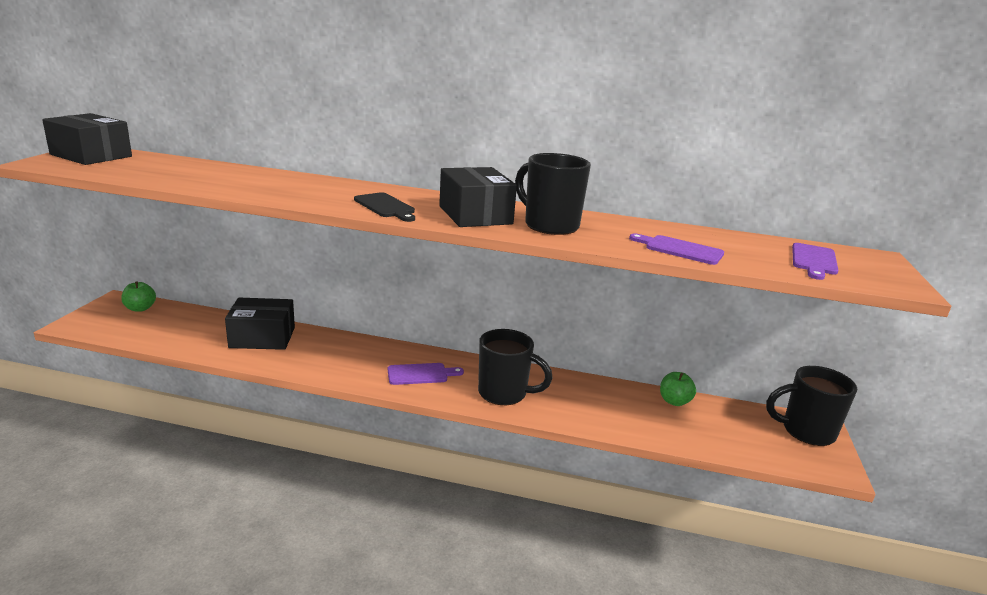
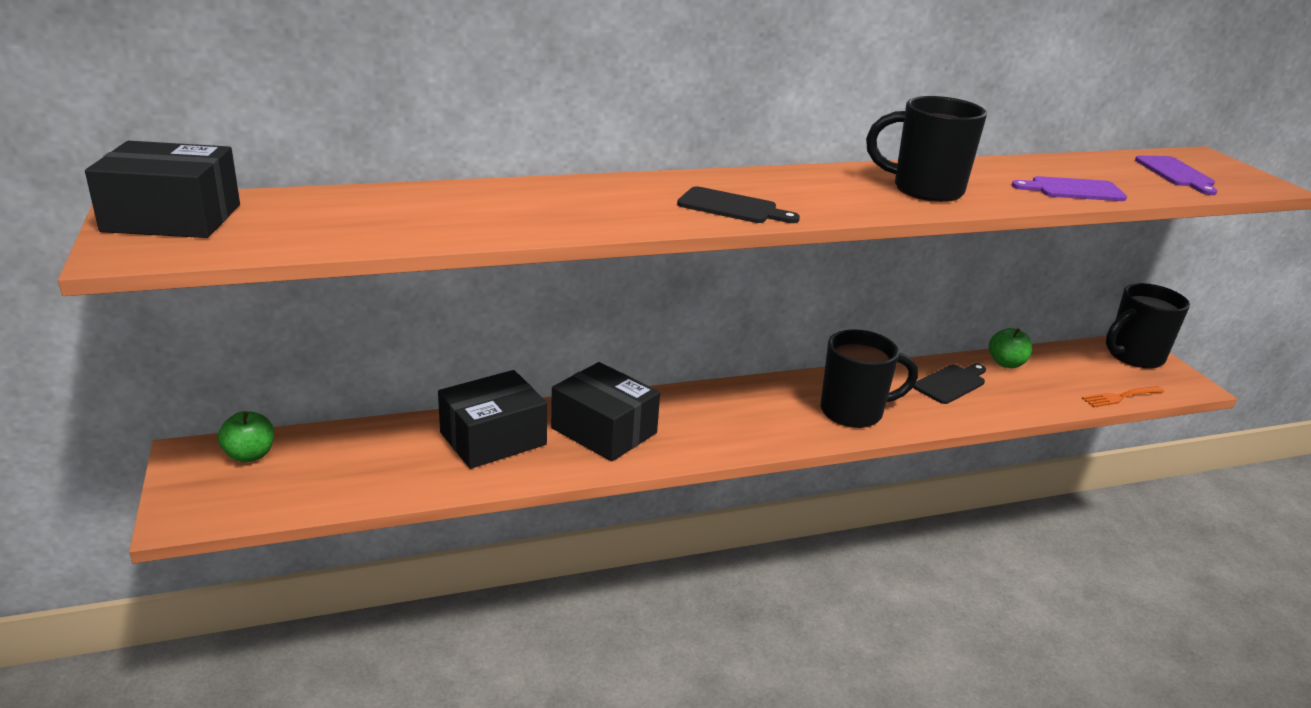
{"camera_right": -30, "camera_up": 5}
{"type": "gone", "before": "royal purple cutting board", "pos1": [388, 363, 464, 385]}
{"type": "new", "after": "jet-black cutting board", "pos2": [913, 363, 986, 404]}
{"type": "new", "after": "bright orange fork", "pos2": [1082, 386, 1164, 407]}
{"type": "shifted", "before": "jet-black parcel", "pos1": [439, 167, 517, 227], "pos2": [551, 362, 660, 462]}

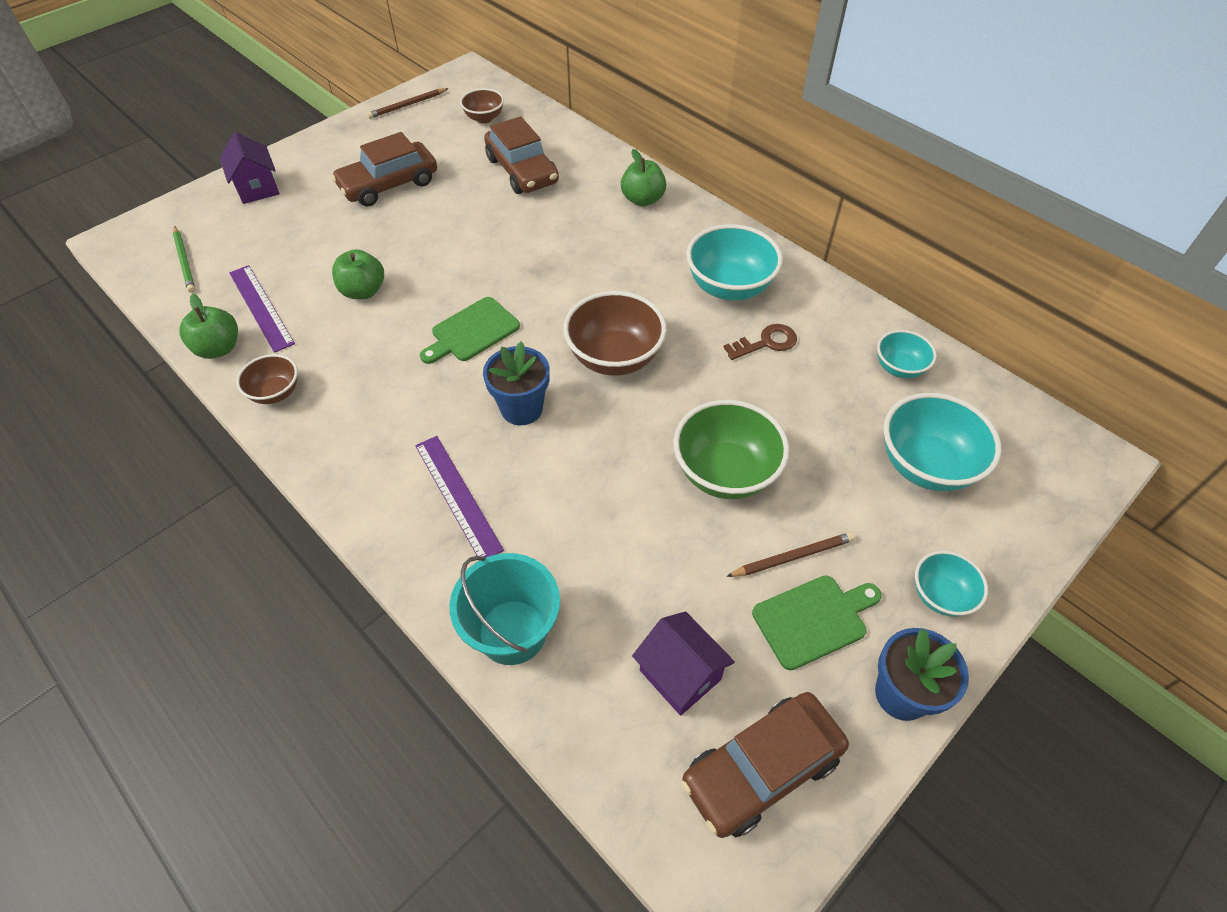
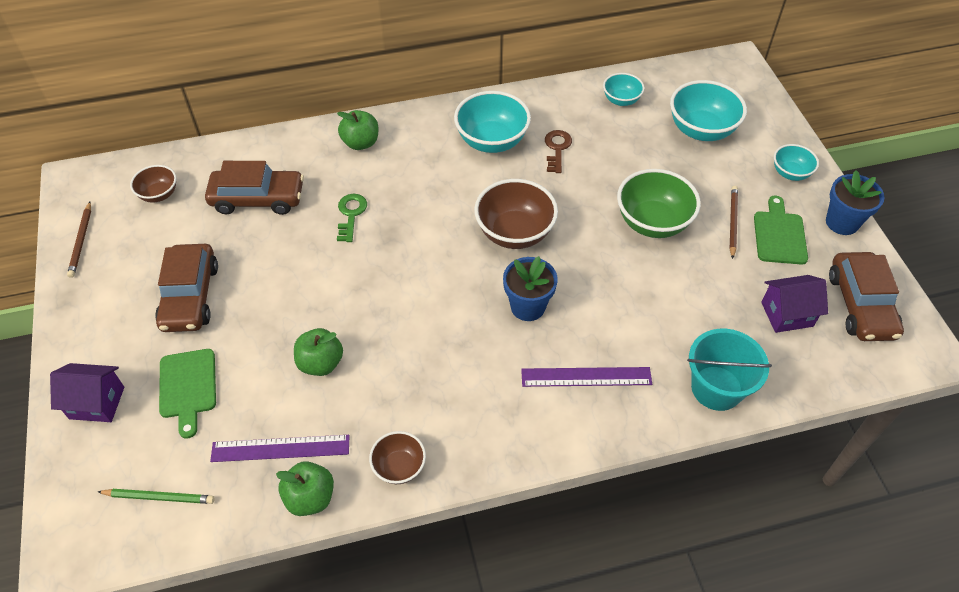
{"camera_right": -60, "camera_up": 0}
{"type": "new", "after": "emerald door key", "pos2": [337, 194, 367, 242]}
{"type": "shifted", "before": "emerald cutting board", "pos1": [420, 297, 520, 364], "pos2": [159, 349, 216, 439]}

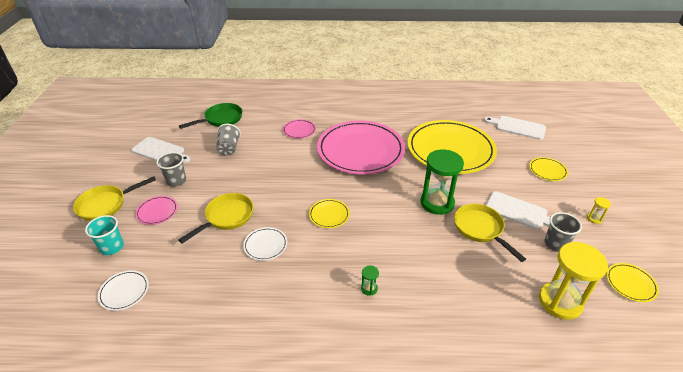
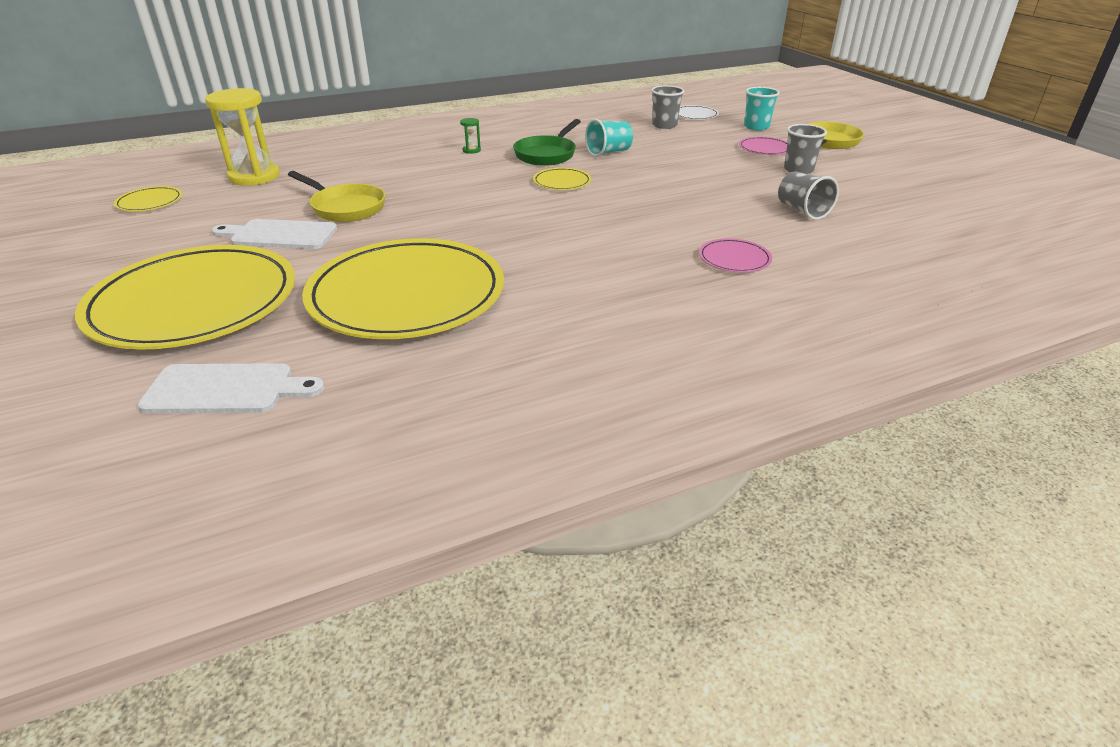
{"camera_right": 155, "camera_up": -5}
{"type": "gone", "before": "snow-white cutting board", "pos1": [132, 137, 190, 163]}
{"type": "gone", "before": "bright yellow frying pan", "pos1": [178, 193, 254, 243]}
{"type": "gone", "before": "rosy plate", "pos1": [317, 121, 405, 175]}
{"type": "gone", "before": "emerald sandglass", "pos1": [420, 149, 464, 215]}
{"type": "gone", "before": "bright yellow sandglass", "pos1": [587, 197, 611, 224]}
{"type": "shifted", "before": "emerald frying pan", "pos1": [179, 103, 242, 129], "pos2": [513, 119, 581, 166]}
{"type": "shifted", "before": "grey beaker", "pos1": [544, 212, 582, 252], "pos2": [651, 85, 685, 129]}
{"type": "swapped", "before": "snow-white plate", "after": "teal beaker", "pos1": [243, 227, 287, 261], "pos2": [585, 119, 633, 157]}
{"type": "scaled", "before": "bright yellow plate", "pos1": [529, 157, 568, 181], "pos2": [75, 245, 295, 350], "scale": 2.5}

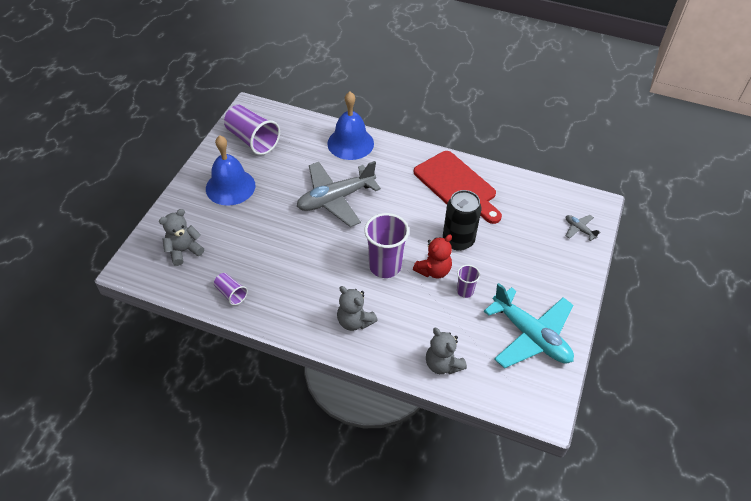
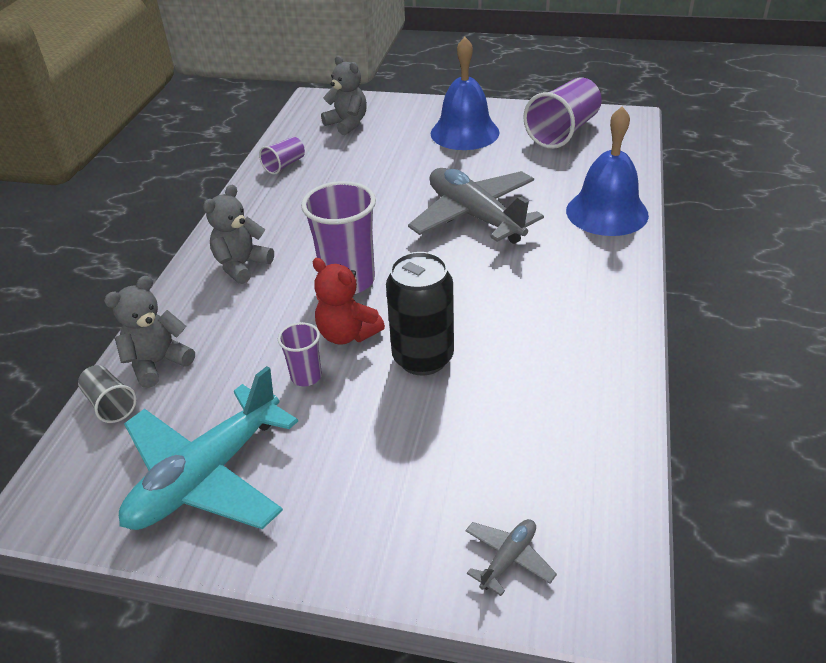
{"camera_right": 85, "camera_up": -10}
{"type": "gone", "before": "red cutting board", "pos1": [414, 151, 502, 224]}
{"type": "new", "after": "grey beaker", "pos2": [78, 365, 137, 423]}

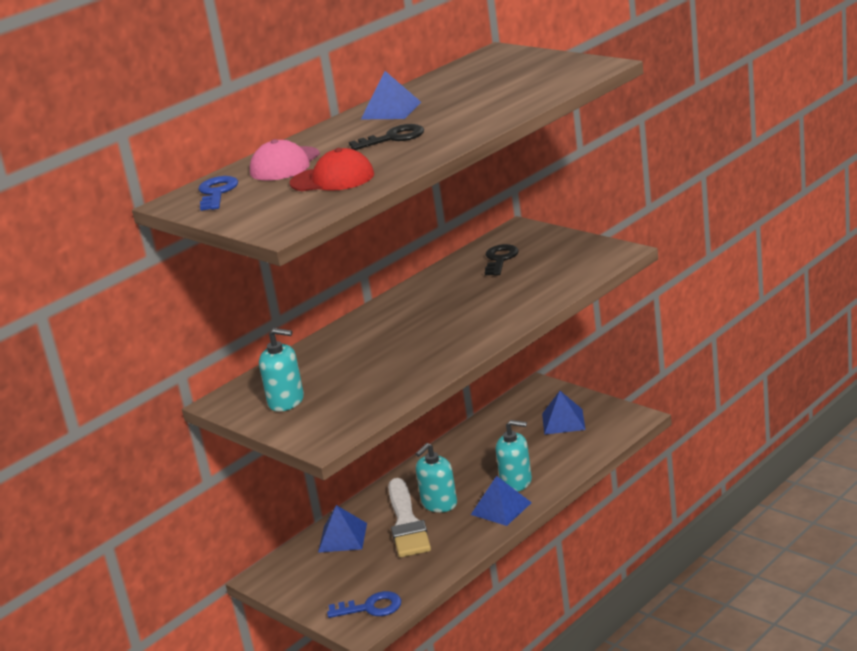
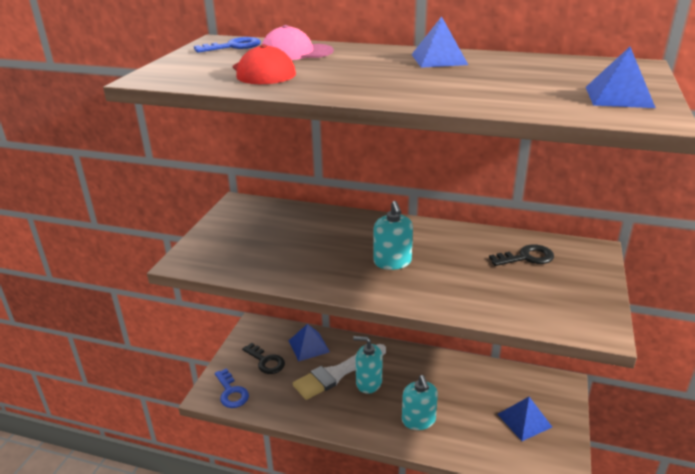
{"camera_right": 60, "camera_up": 5}
{"type": "shifted", "before": "teal pump bottle", "pos1": [259, 328, 304, 411], "pos2": [374, 201, 413, 270]}
{"type": "shifted", "before": "jet-black door key", "pos1": [349, 124, 424, 150], "pos2": [242, 343, 285, 374]}
{"type": "shifted", "before": "cobalt pyramid", "pos1": [471, 476, 532, 526], "pos2": [586, 47, 656, 108]}

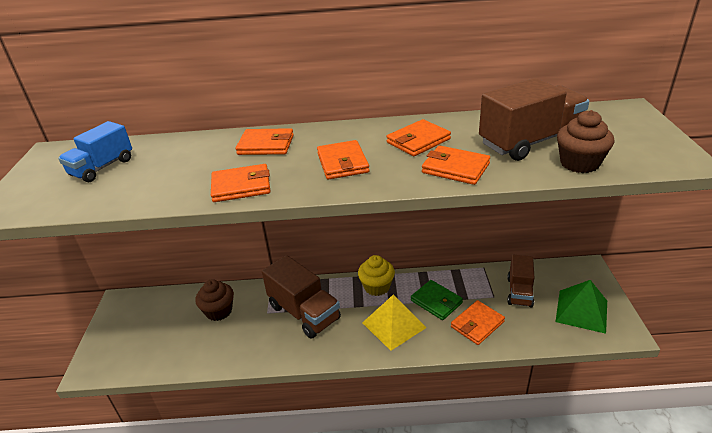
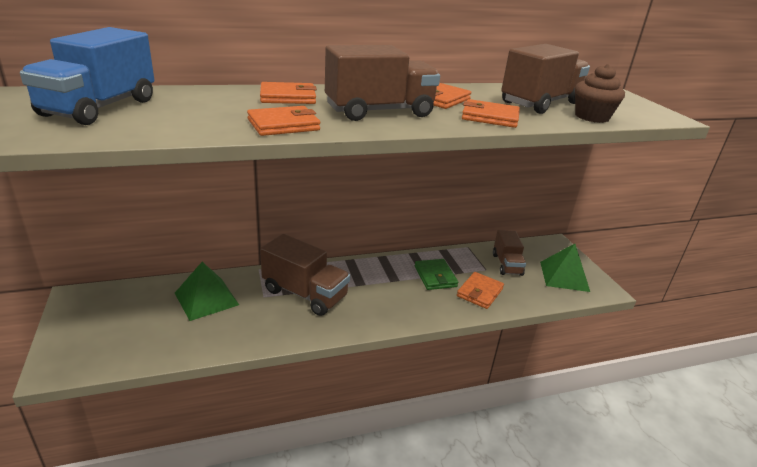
{"camera_right": -20, "camera_up": -5}
{"type": "gone", "before": "bright yellow muffin", "pos1": [358, 255, 395, 296]}
{"type": "gone", "before": "bright yellow pyramid", "pos1": [362, 295, 427, 351]}
{"type": "swapped", "before": "russet muffin", "after": "emerald pyramid", "pos1": [195, 279, 234, 321], "pos2": [175, 262, 239, 321]}
{"type": "swapped", "before": "bright orange billfold", "after": "russet toy truck", "pos1": [317, 140, 370, 180], "pos2": [325, 45, 440, 121]}
{"type": "rotated", "before": "emerald billfold", "pos1": [411, 280, 463, 320], "pos2": [415, 259, 459, 290], "turn": 45}
{"type": "scaled", "before": "cobalt toy truck", "pos1": [58, 121, 132, 182], "pos2": [20, 27, 154, 125], "scale": 1.58}

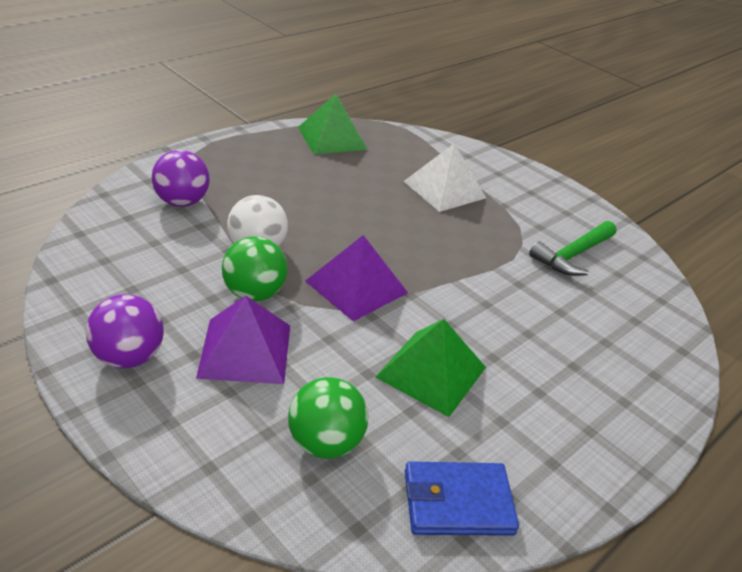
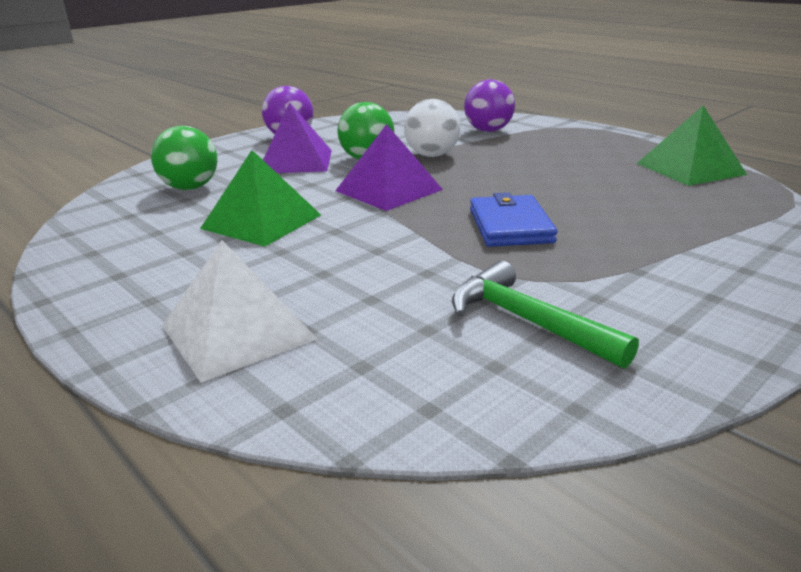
{"camera_right": 95, "camera_up": -10}
{"type": "shifted", "before": "snow-white pyramid", "pos1": [403, 143, 486, 212], "pos2": [162, 240, 317, 383]}
{"type": "shifted", "before": "cobalt billfold", "pos1": [405, 461, 519, 536], "pos2": [470, 192, 557, 247]}

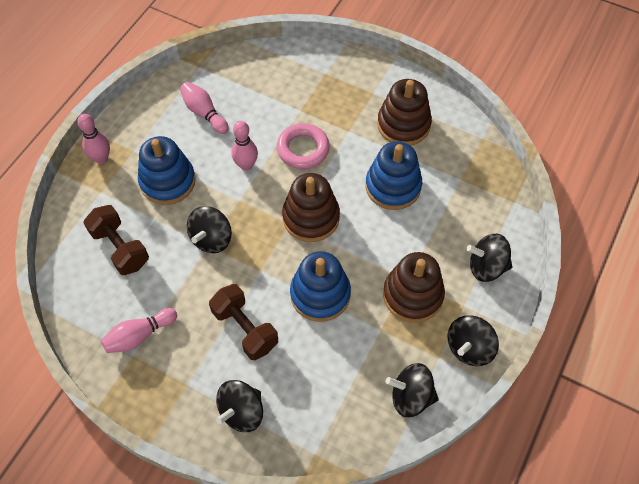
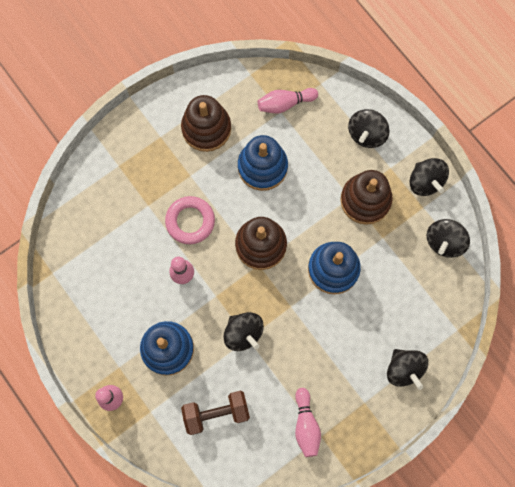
{"camera_right": -65, "camera_up": 15}
{"type": "gone", "before": "russet dumbbell", "pos1": [209, 284, 278, 360]}
{"type": "shifted", "before": "rosy tenpin", "pos1": [180, 82, 229, 134], "pos2": [258, 88, 318, 113]}

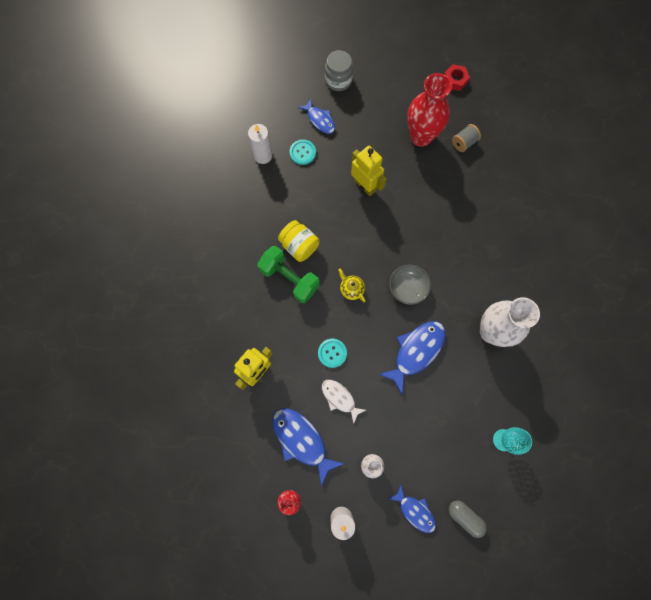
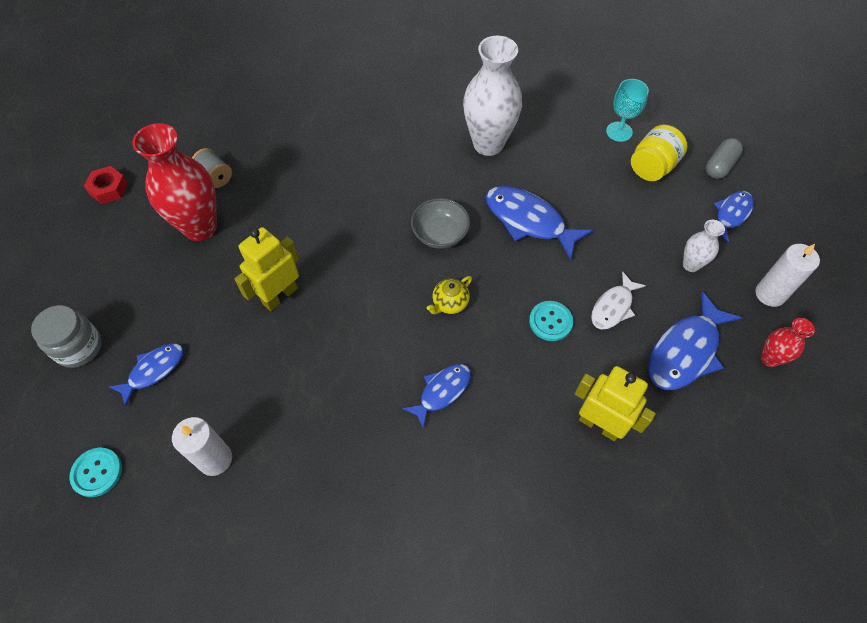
{"camera_right": -95, "camera_up": -15}
{"type": "shifted", "before": "bright yellow jar", "pos1": [278, 220, 319, 262], "pos2": [631, 124, 688, 181]}
{"type": "shifted", "before": "teal sewing button", "pos1": [289, 140, 316, 165], "pos2": [69, 448, 122, 497]}
{"type": "swapped", "before": "emerald dumbbell", "after": "cobalt fish", "pos1": [257, 246, 320, 303], "pos2": [402, 364, 471, 429]}

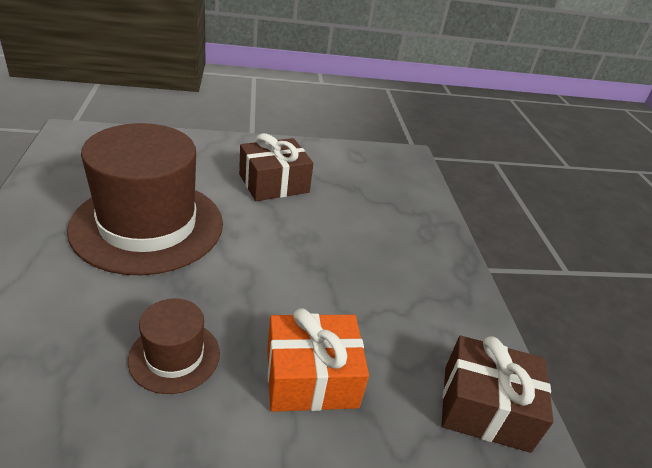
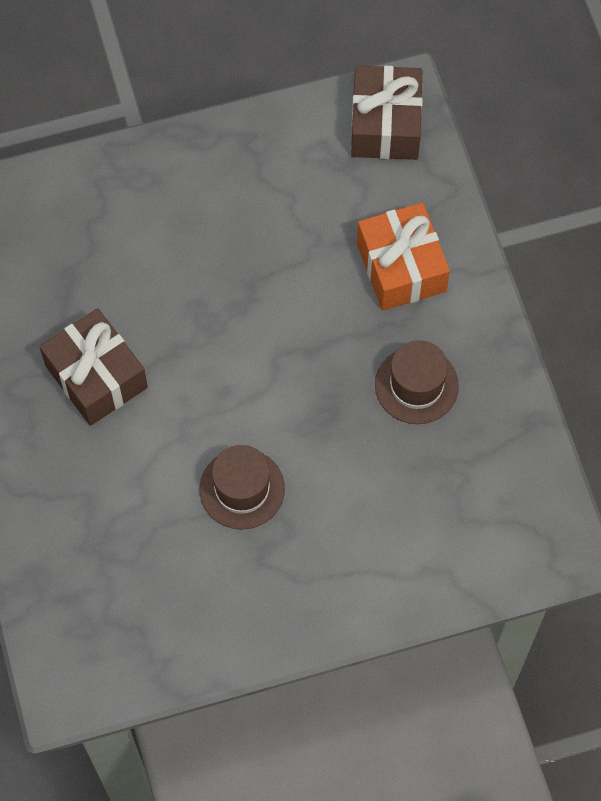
{"camera_right": -95, "camera_up": 30}
{"type": "scaled", "before": "russet tall hat", "pos1": [67, 123, 223, 275], "pos2": [199, 445, 285, 530], "scale": 0.47}

